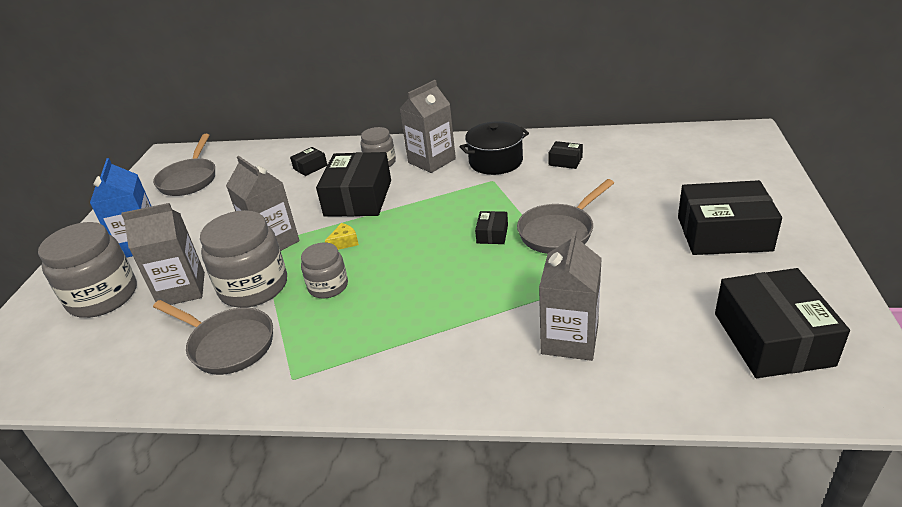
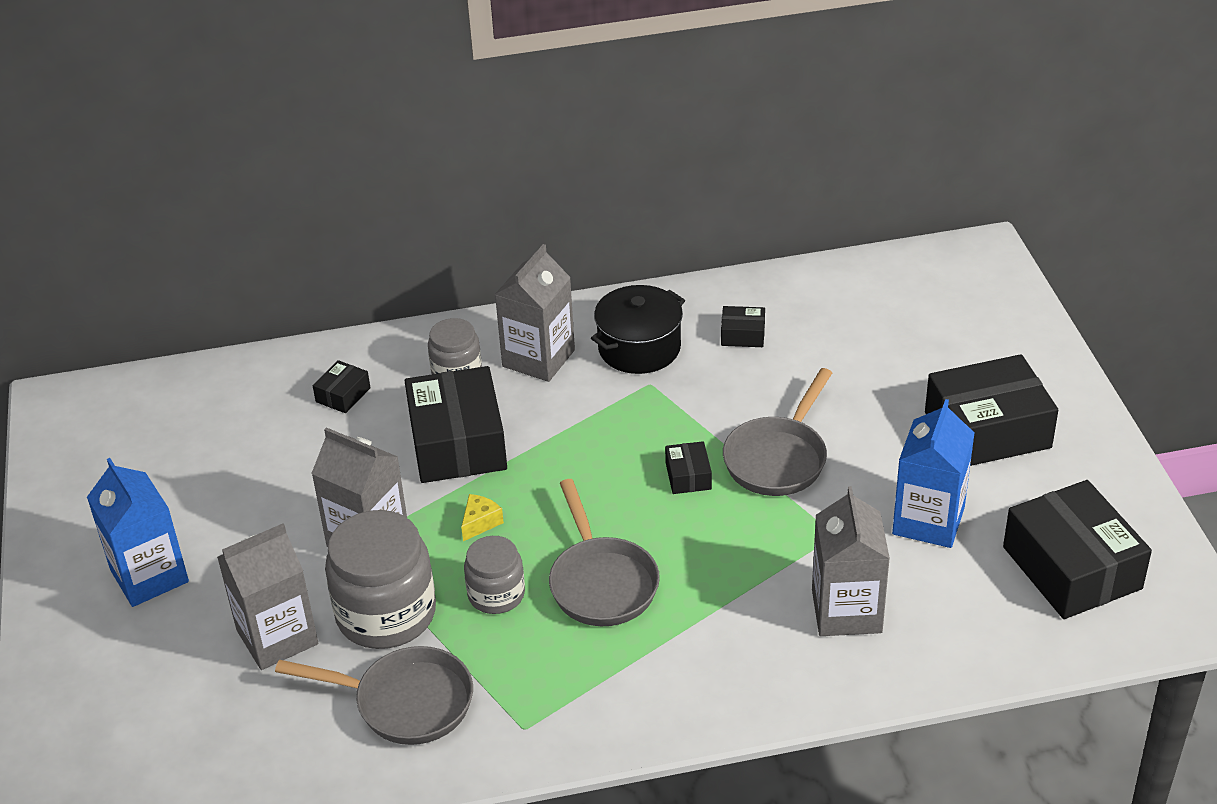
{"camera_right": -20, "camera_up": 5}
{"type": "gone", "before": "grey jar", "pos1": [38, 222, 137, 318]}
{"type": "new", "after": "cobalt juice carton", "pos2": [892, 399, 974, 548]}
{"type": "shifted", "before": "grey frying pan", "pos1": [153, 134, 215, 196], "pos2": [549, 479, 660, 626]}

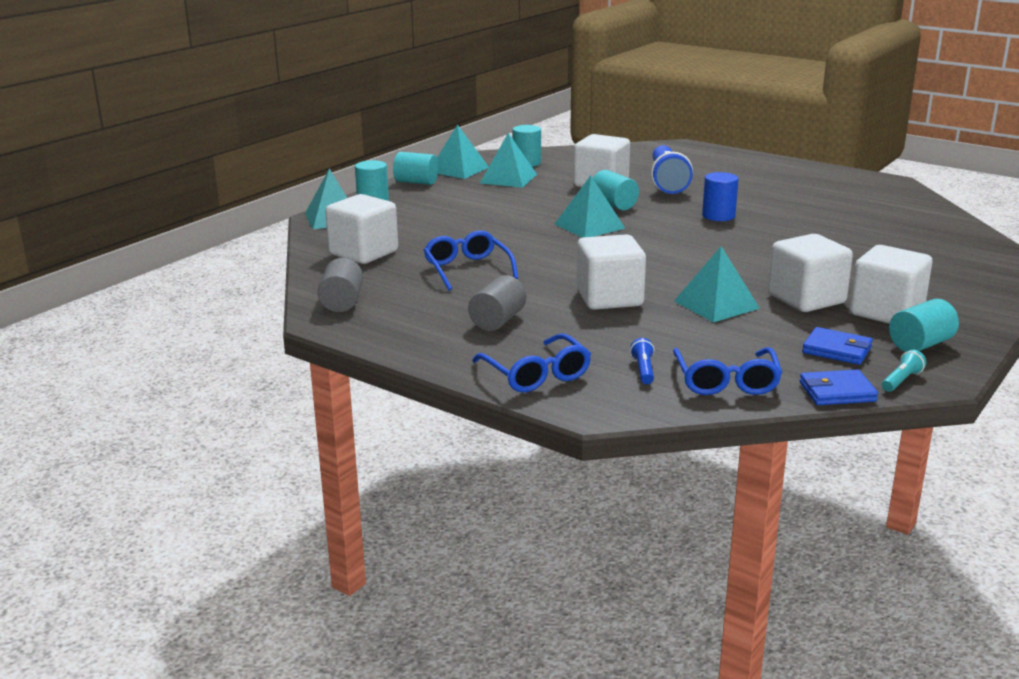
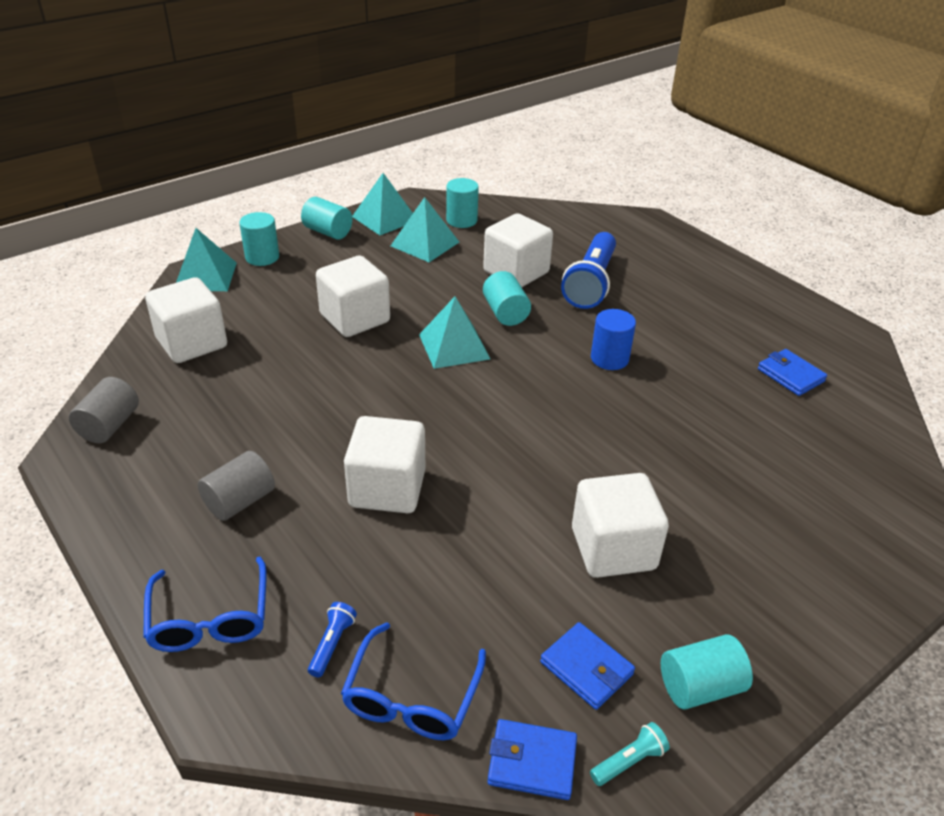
{"camera_right": 15, "camera_up": 15}
{"type": "gone", "before": "cobalt spectacles", "pos1": [424, 231, 518, 291]}
{"type": "gone", "before": "teal pyramid", "pos1": [674, 246, 760, 322]}
{"type": "new", "after": "cobalt billfold", "pos2": [758, 349, 827, 396]}
{"type": "shifted", "before": "snow-white block", "pos1": [849, 245, 932, 324], "pos2": [316, 256, 390, 337]}

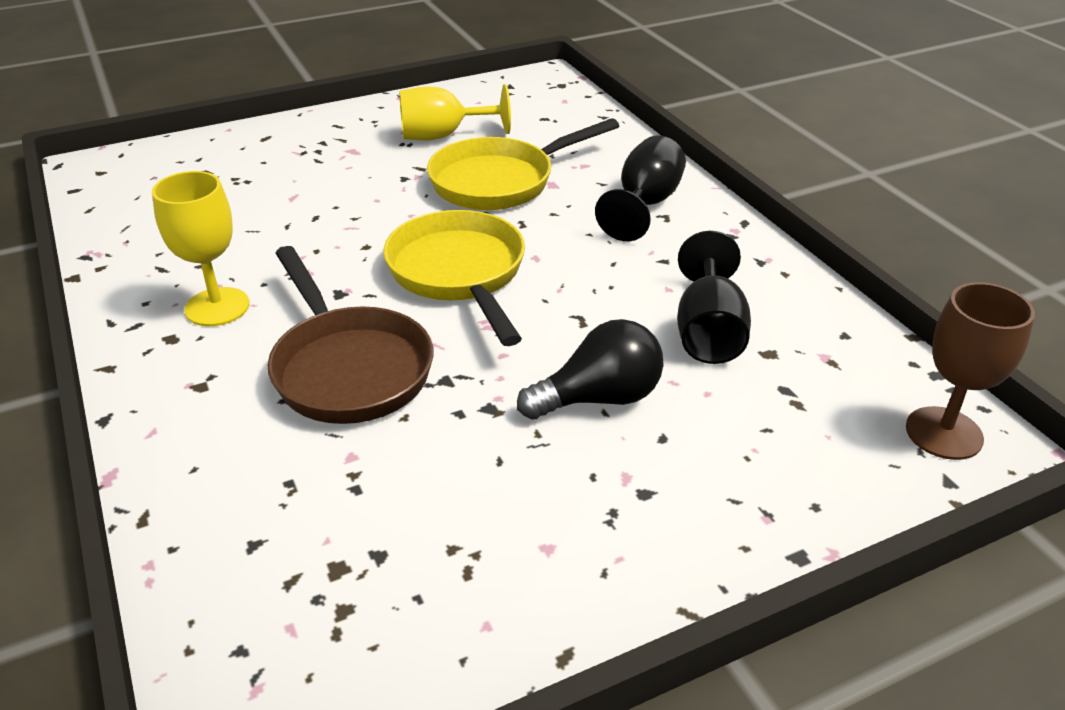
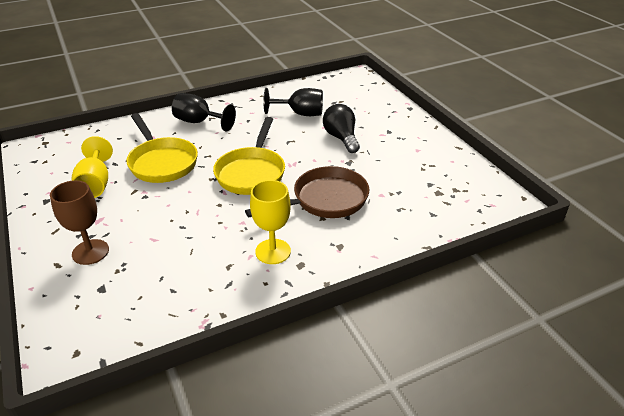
{"camera_right": -90, "camera_up": 0}
{"type": "shifted", "before": "russet goblet", "pos1": [906, 282, 1035, 460], "pos2": [50, 180, 109, 265]}
{"type": "rotated", "before": "bright yellow frying pan", "pos1": [383, 210, 525, 346], "pos2": [213, 117, 285, 195], "turn": -60}

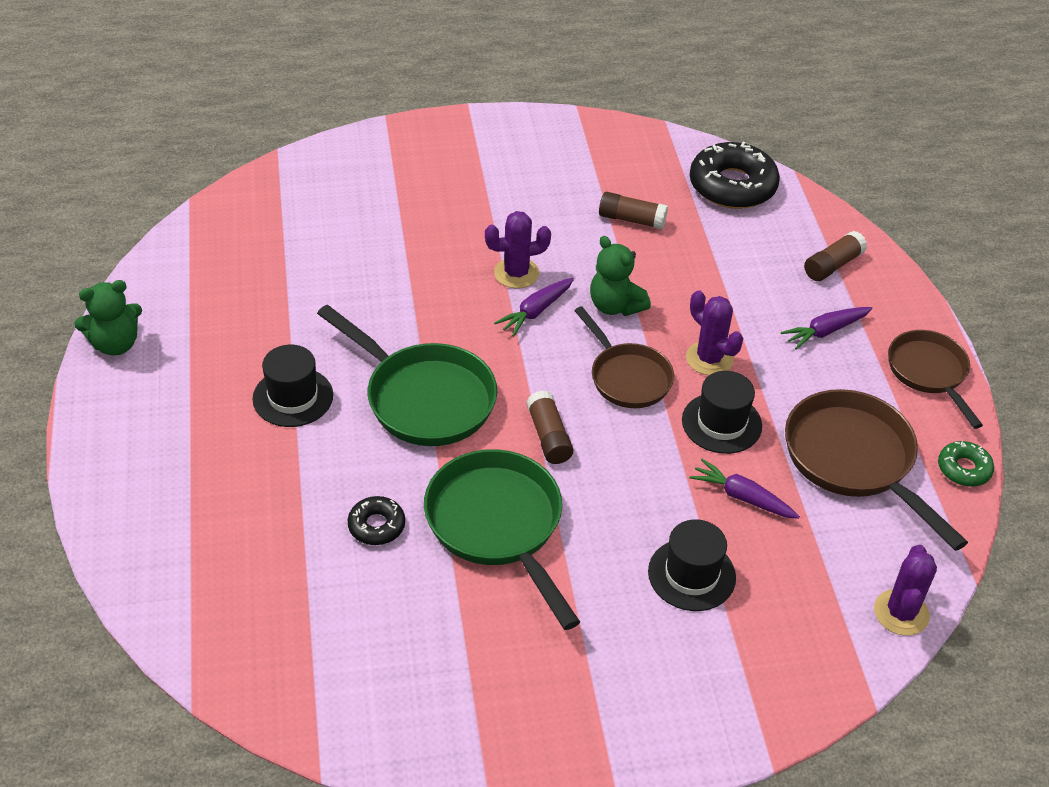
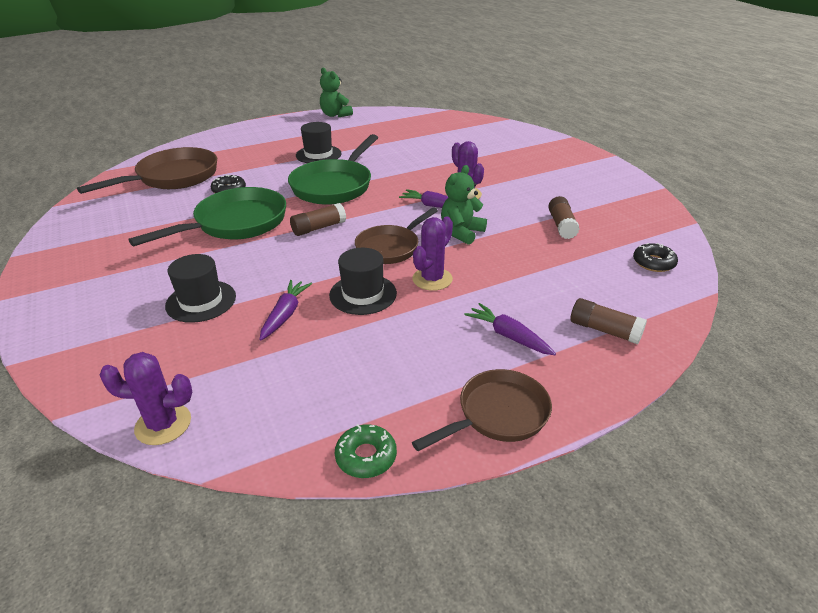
{"camera_right": 75, "camera_up": -10}
{"type": "shifted", "before": "russet frying pan", "pos1": [785, 389, 968, 551], "pos2": [77, 147, 217, 194]}
{"type": "scaled", "before": "jet-black doughnut", "pos1": [690, 142, 780, 209], "pos2": [633, 243, 678, 272], "scale": 0.51}

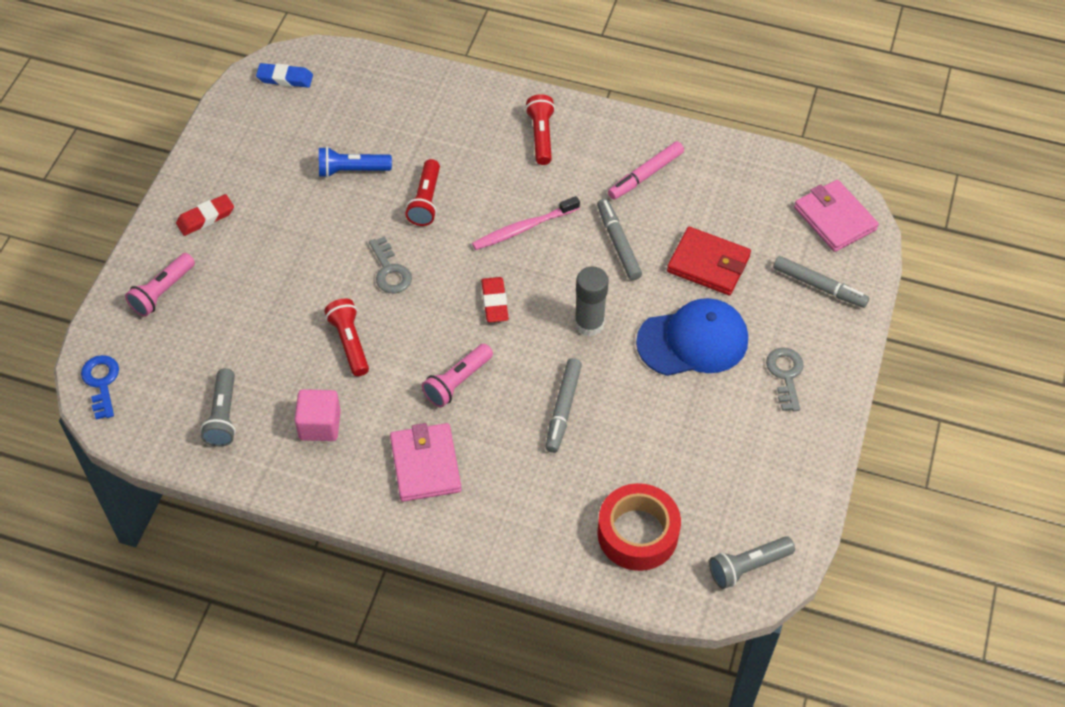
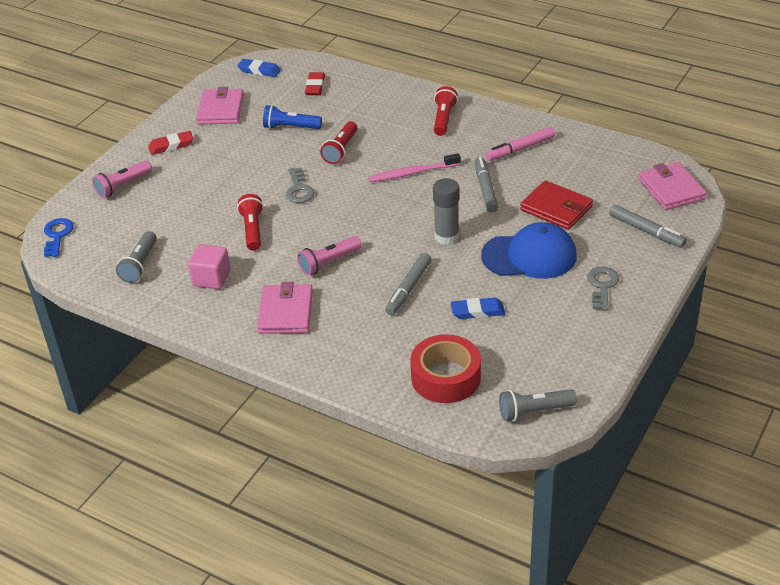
{"camera_right": 15, "camera_up": -15}
{"type": "new", "after": "rosy billfold", "pos2": [196, 87, 244, 124]}
{"type": "new", "after": "cobalt pencil eraser", "pos2": [451, 297, 505, 319]}
{"type": "shifted", "before": "red pencil eraser", "pos1": [481, 277, 509, 322], "pos2": [305, 72, 325, 95]}

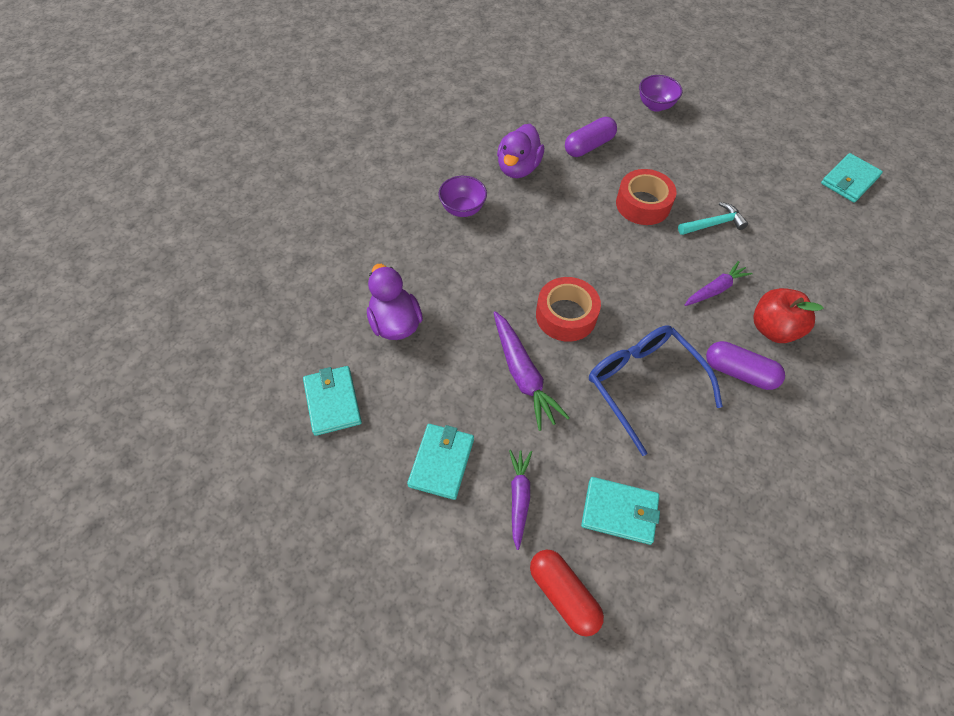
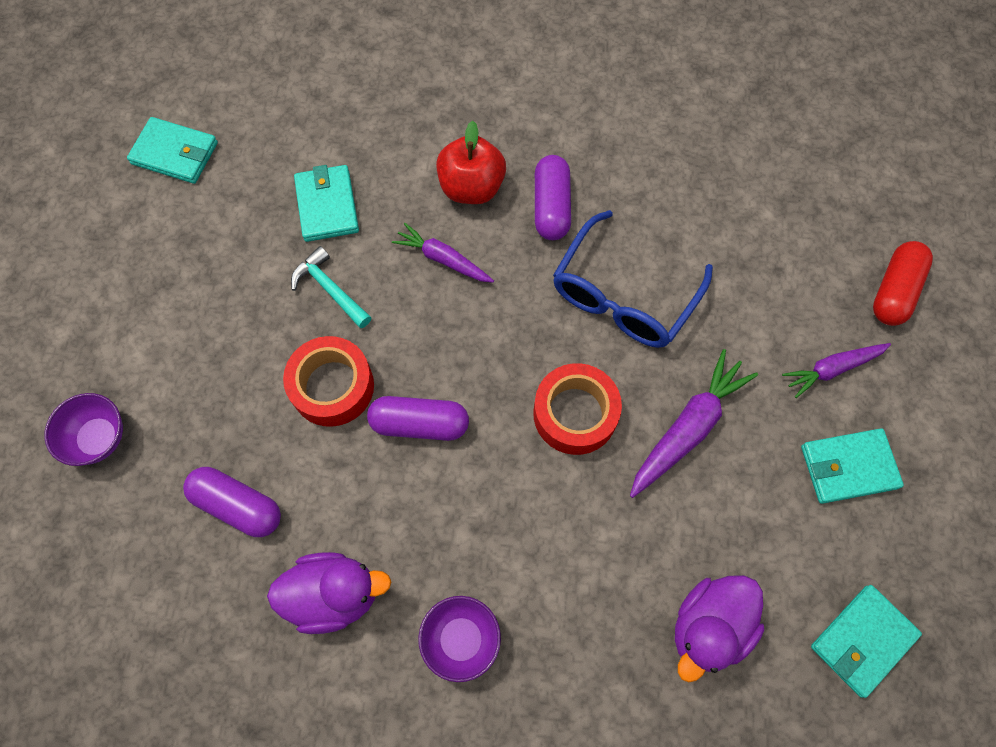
{"camera_right": -115, "camera_up": 10}
{"type": "new", "after": "royal purple pill", "pos2": [367, 396, 469, 441]}
{"type": "shifted", "before": "teal billfold", "pos1": [581, 477, 660, 545], "pos2": [294, 165, 359, 242]}

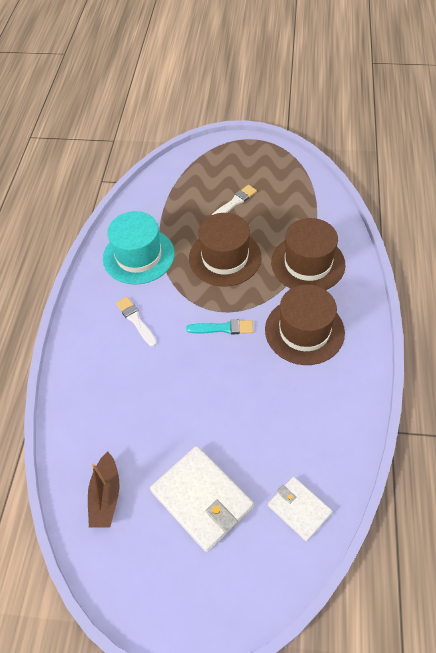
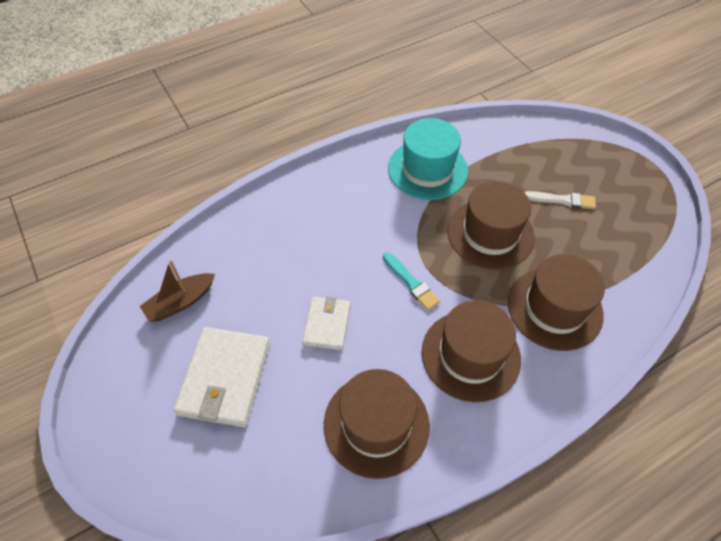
{"camera_right": 50, "camera_up": 0}
{"type": "gone", "before": "snow-white paintbrush", "pos1": [116, 297, 157, 347]}
{"type": "new", "after": "russet tall hat", "pos2": [324, 369, 430, 479]}
{"type": "shifted", "before": "snow-white billfold", "pos1": [268, 476, 332, 541], "pos2": [302, 296, 351, 350]}

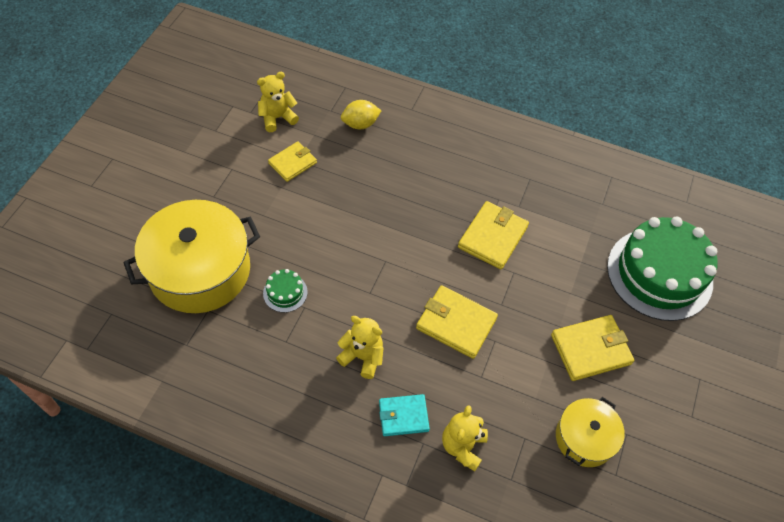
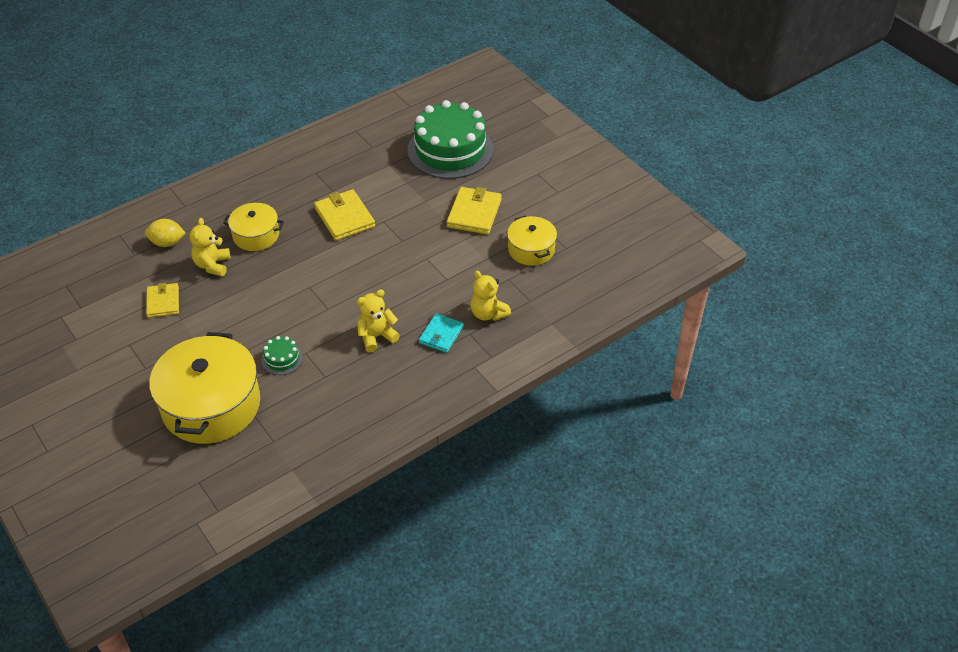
{"camera_right": -55, "camera_up": -10}
{"type": "gone", "before": "bright yellow billfold", "pos1": [416, 285, 498, 359]}
{"type": "new", "after": "bright yellow stockpot", "pos2": [223, 203, 284, 251]}
{"type": "shifted", "before": "bright yellow teddy bear", "pos1": [257, 72, 299, 132], "pos2": [189, 218, 230, 276]}
{"type": "rotated", "before": "bright yellow lemon", "pos1": [341, 100, 381, 129], "pos2": [145, 219, 186, 247], "turn": 75}

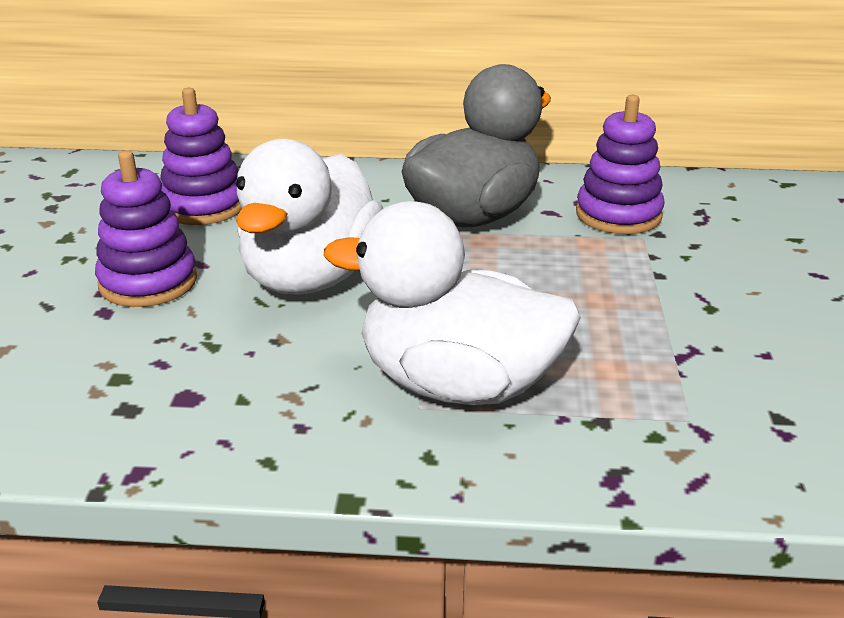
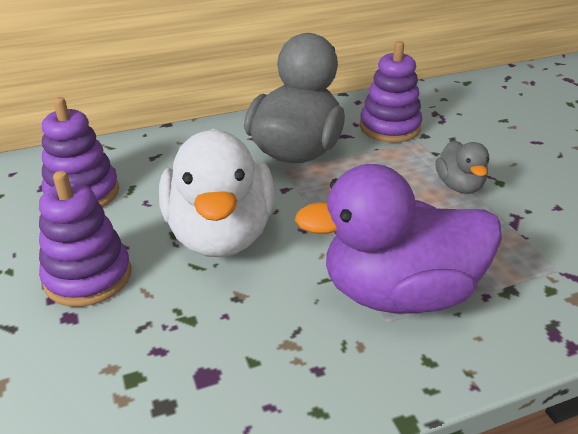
{"camera_right": -25, "camera_up": 5}
{"type": "new", "after": "grey rubber duck", "pos2": [435, 141, 489, 194]}
{"type": "repainted", "before": "snow-white rubber duck", "after": "royal purple rubber duck", "pos1": [323, 201, 581, 405], "pos2": [295, 164, 502, 314]}

